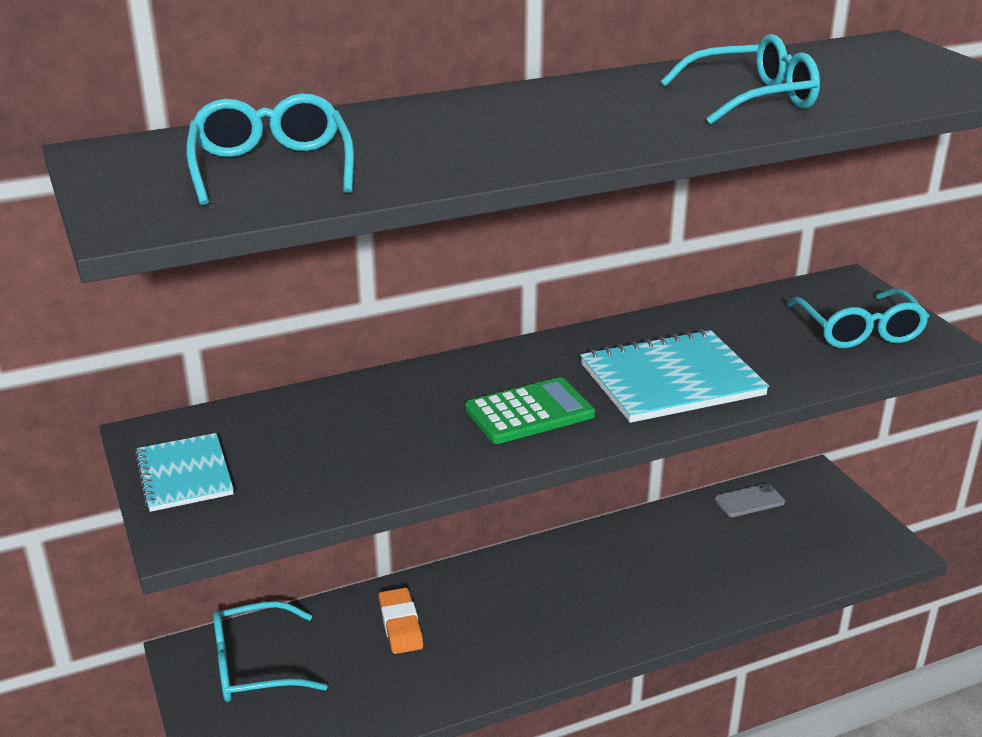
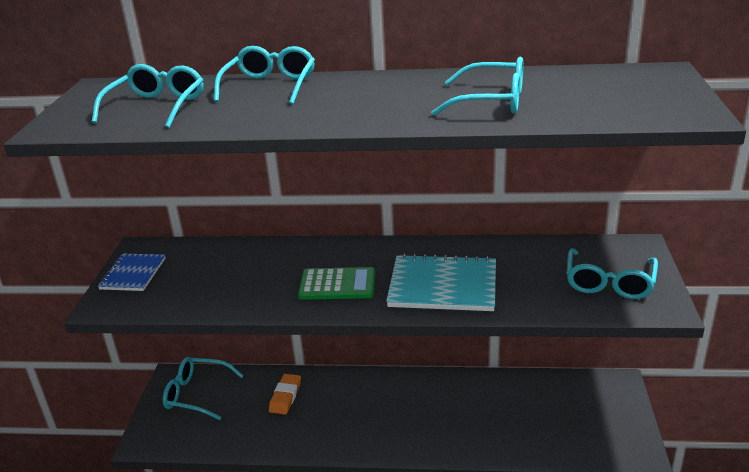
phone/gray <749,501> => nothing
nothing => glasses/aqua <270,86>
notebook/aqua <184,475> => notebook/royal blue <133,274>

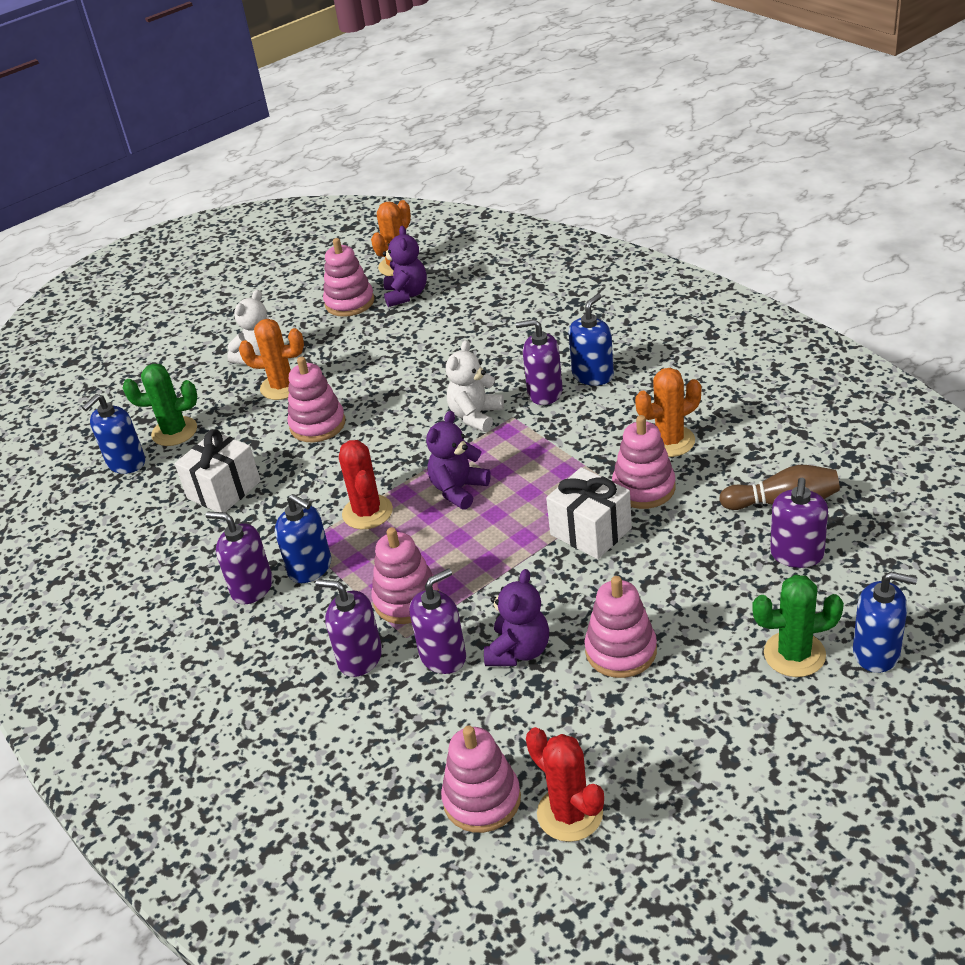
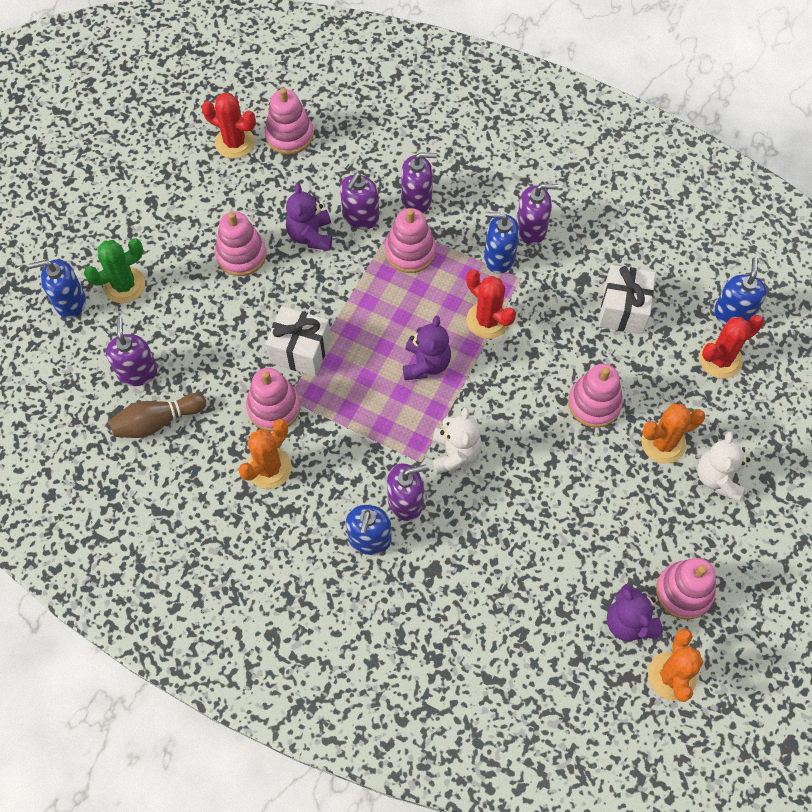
saguaro cactus/green <174,432> => saguaro cactus/red <720,359>

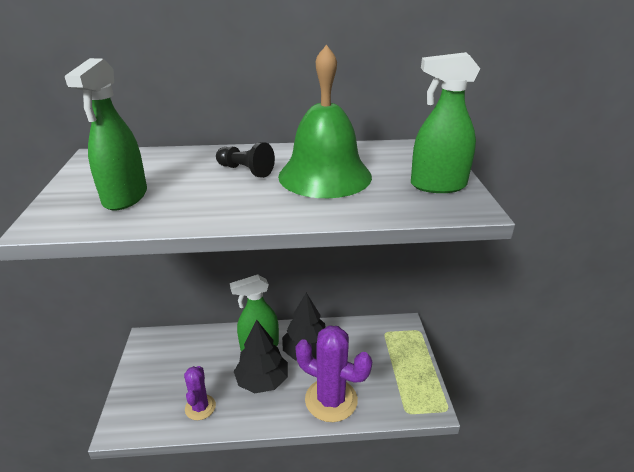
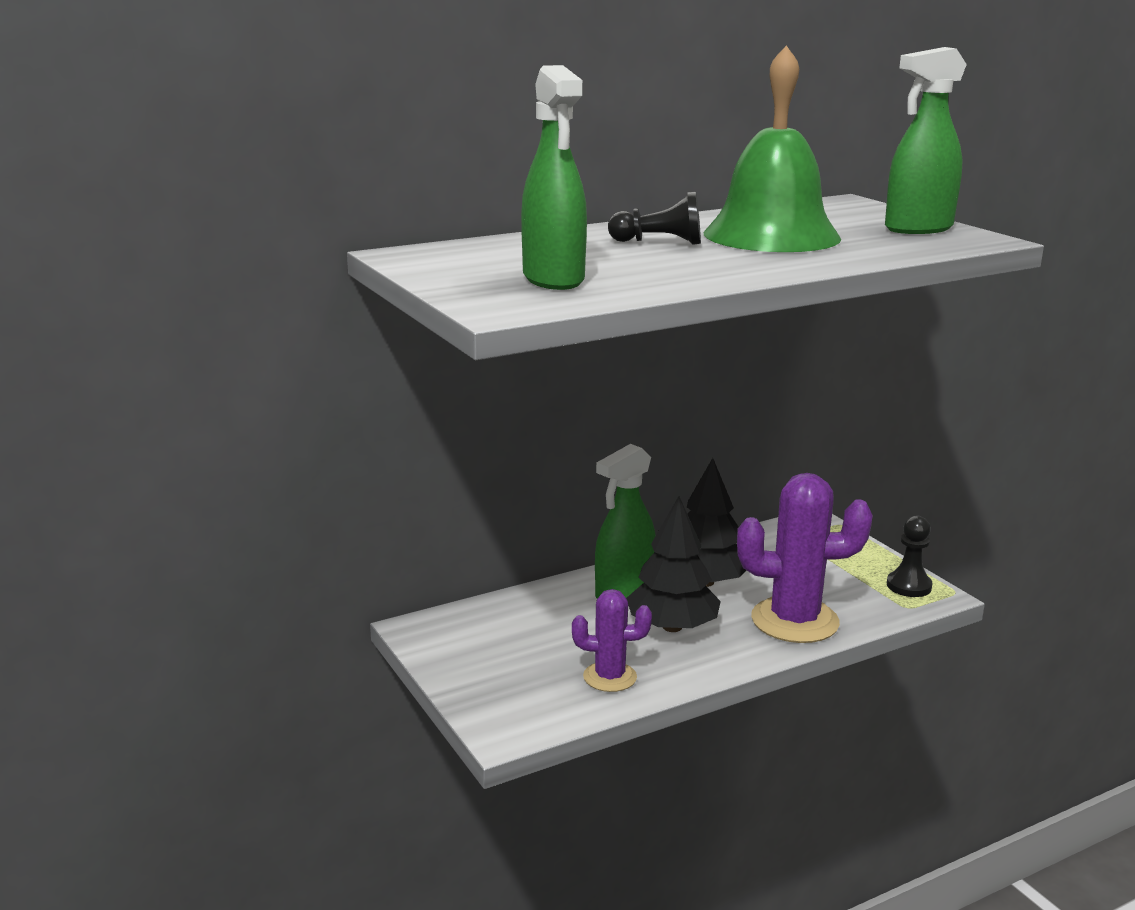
nothing => chess pawn/ebony <909,586>
saguaro cactus/purple <200,407> => saguaro cactus/purple <610,677>, 60 degrees counterclockwise

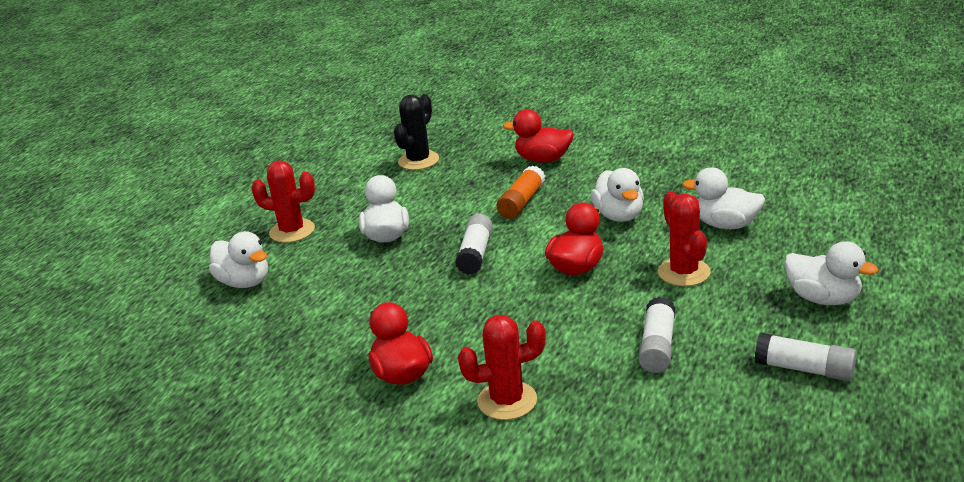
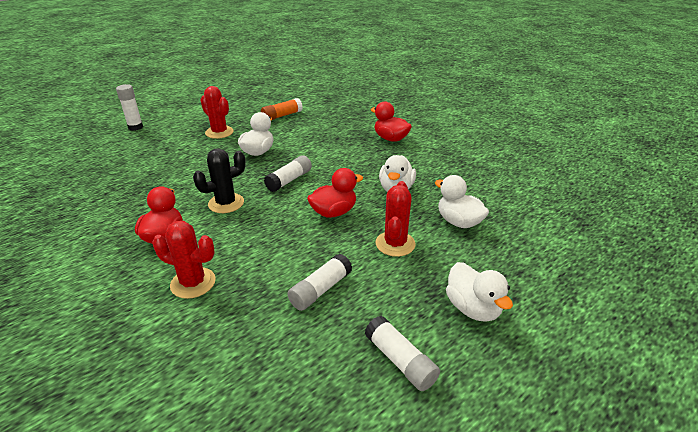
duck/snow-white <244,282> => nothing
nothing => glue stick/snow-white <135,127>
saguaro cactus/ebony <418,160> => saguaro cactus/ebony <226,203>, moved
glue stick/orange-coloured <522,202> => glue stick/orange-coloured <282,116>, moved

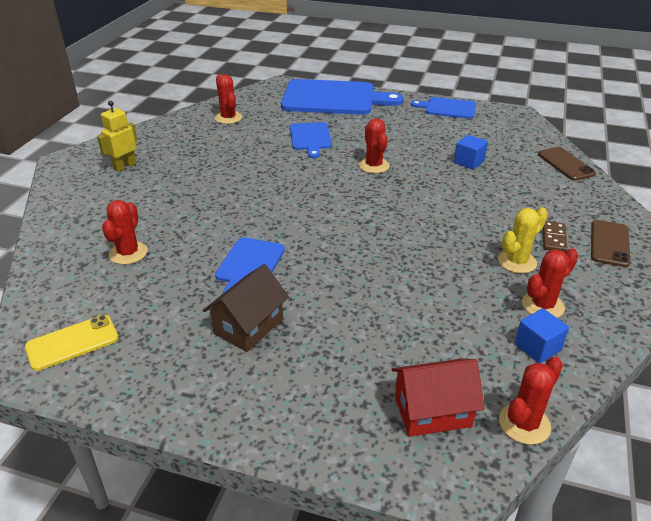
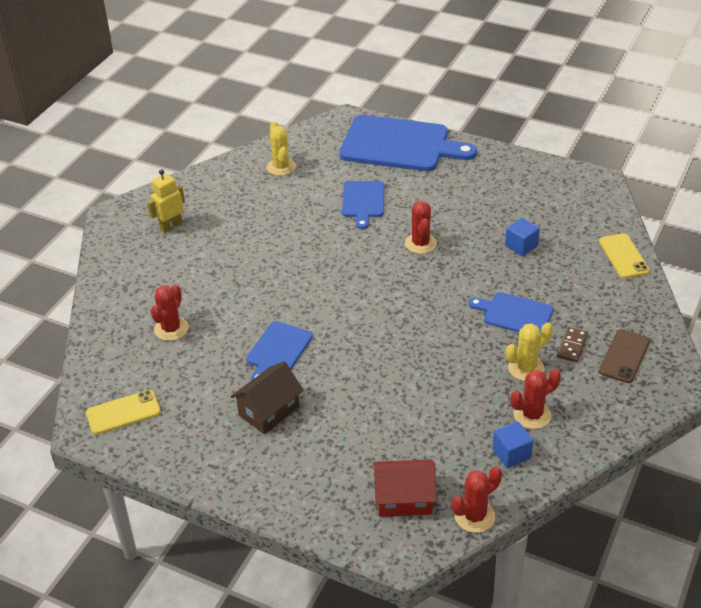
cutting board/royal blue <448,108> => cutting board/royal blue <515,314>, moved
saguaro cactus/red <228,118> => saguaro cactus/yellow <281,167>
phone/dark brown <565,164> => phone/yellow <623,256>

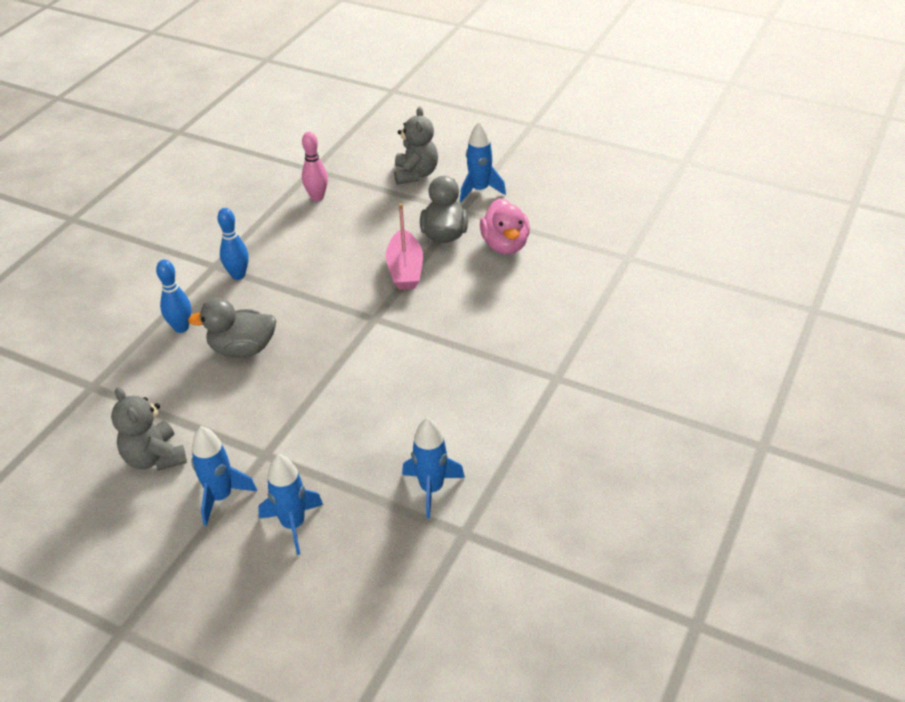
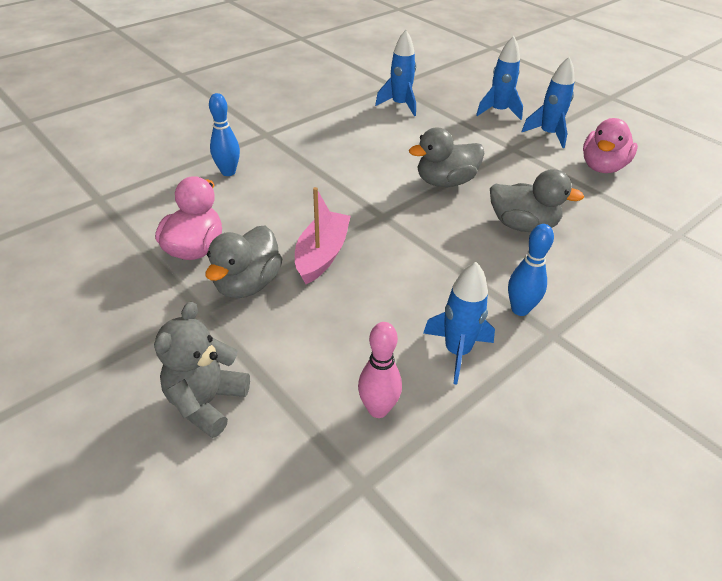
nothing => duck/gray <445,182>
bowling pin/royal blue <181,328> => bowling pin/royal blue <228,172>, moved
rocket/royal blue <479,190> => rocket/royal blue <457,352>, moved
teddy bear/gray <155,458> => duck/pink <602,167>

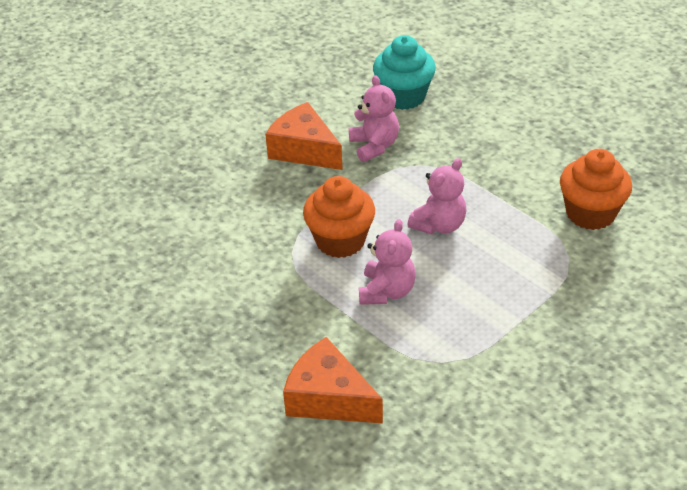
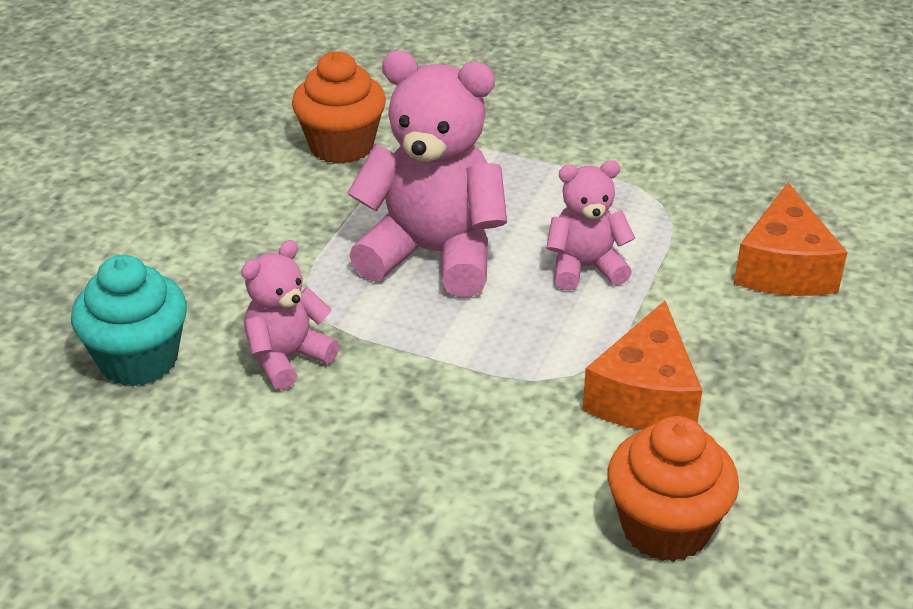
cheese/orange-coloured <304,150> => cheese/orange-coloured <645,396>, moved
cupcake/orange-coloured <340,240> => cupcake/orange-coloured <665,528>, moved
teddy bear/pink <439,225> => teddy bear/pink <433,254>, x1.82

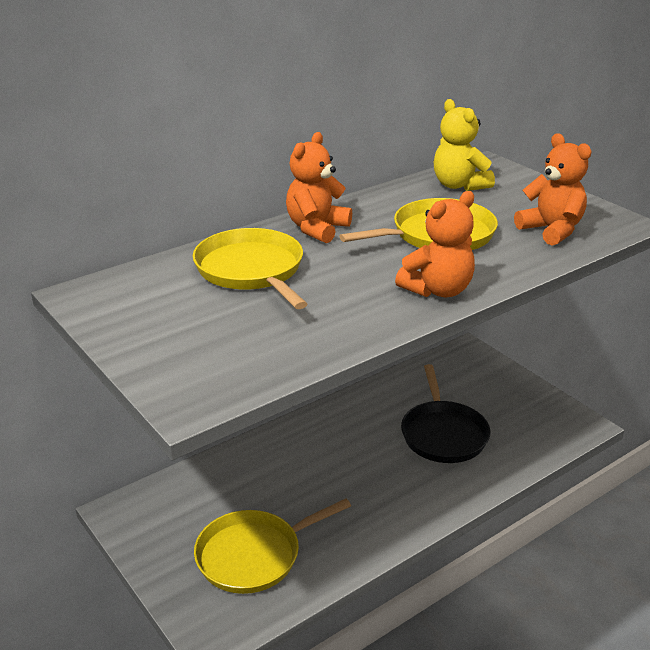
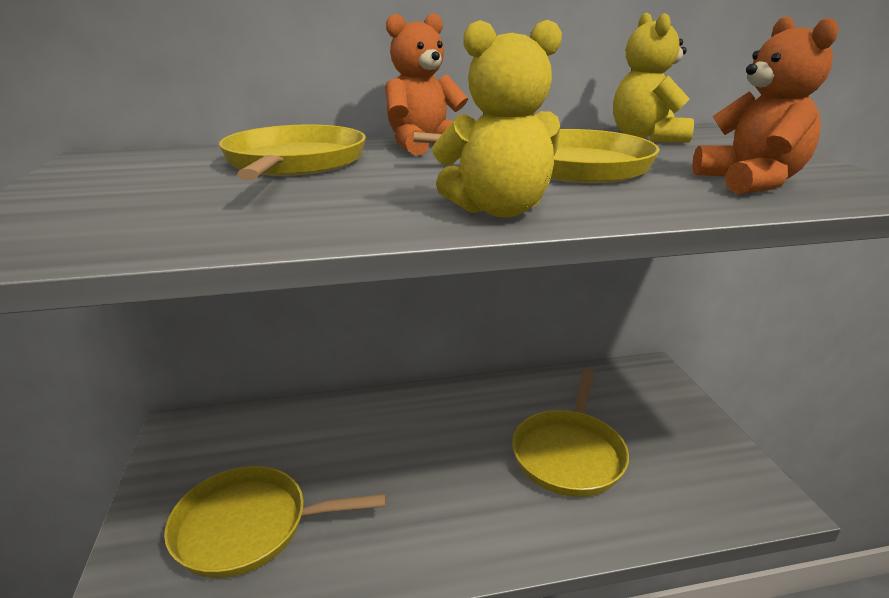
teddy bear/orange-coloured <438,290> => teddy bear/yellow <499,210>
skillet/ebony <443,434> => skillet/yellow <569,454>

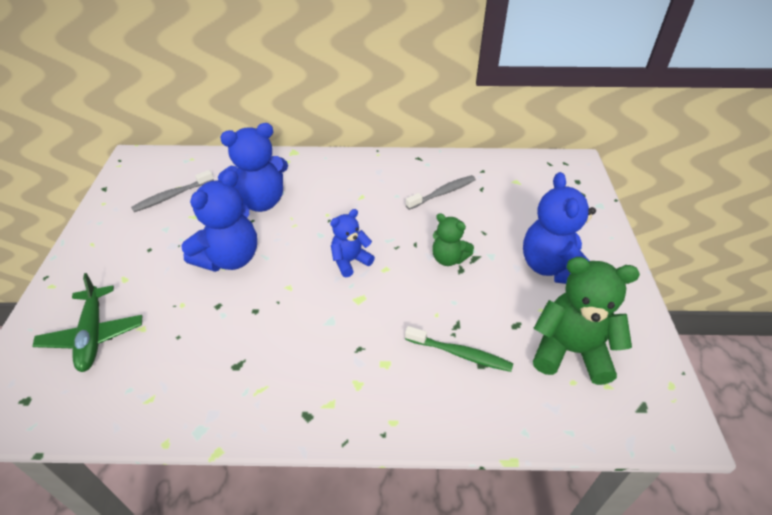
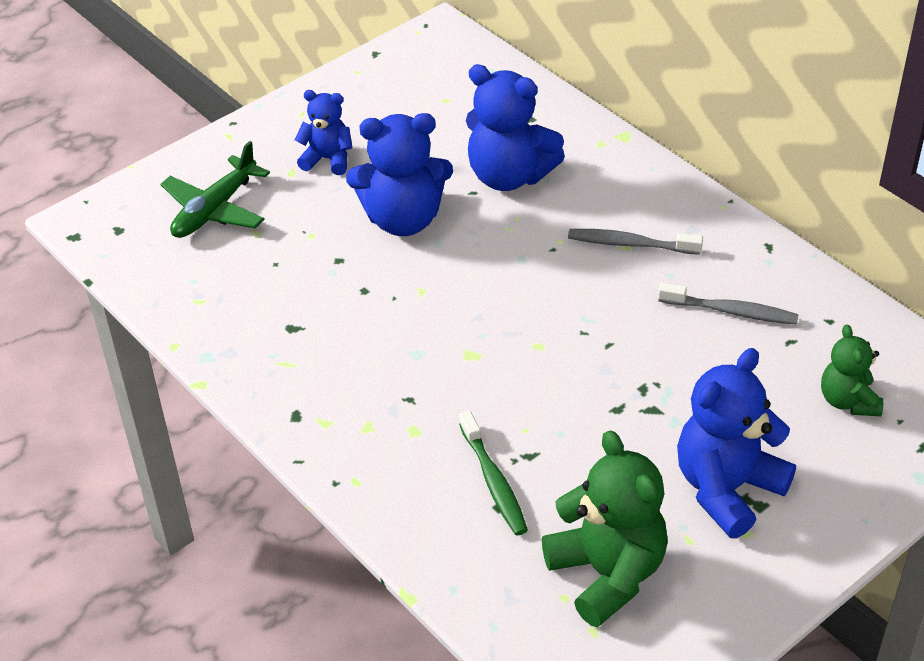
tooth brush/gray <172,196> => tooth brush/gray <630,244>, moved
teddy bear/royal blue <350,261> => teddy bear/royal blue <327,159>, moved
teddy bear/green <448,258> => teddy bear/green <848,401>, moved

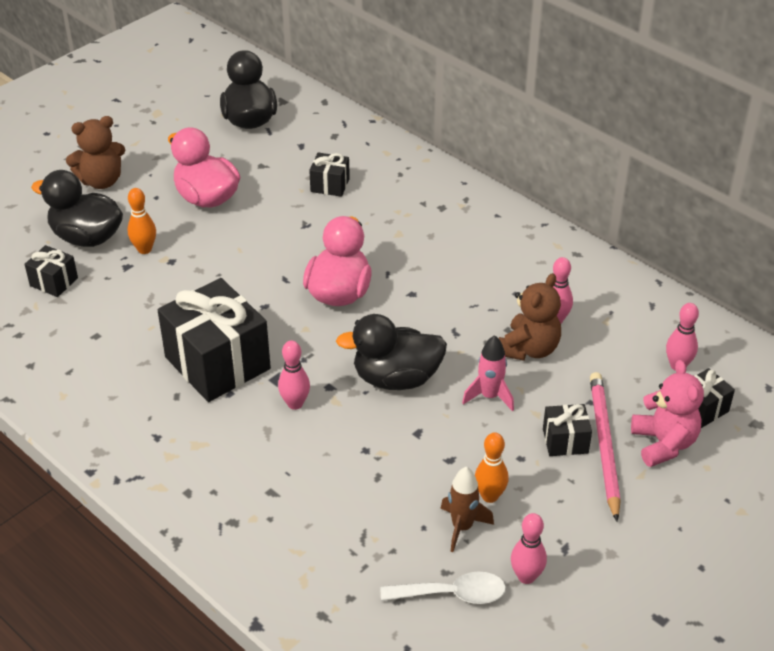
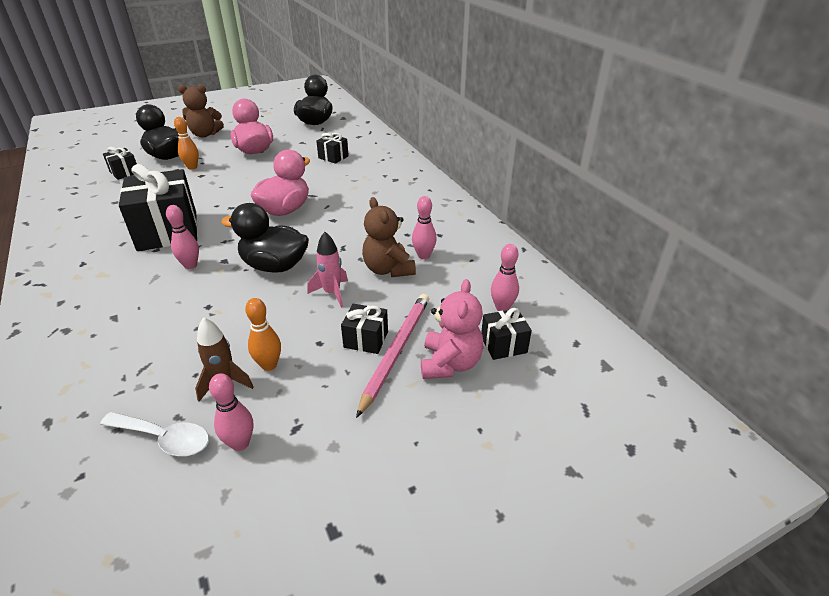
teddy bear/dark brown <529,349> => teddy bear/dark brown <388,269>, 105 degrees clockwise

